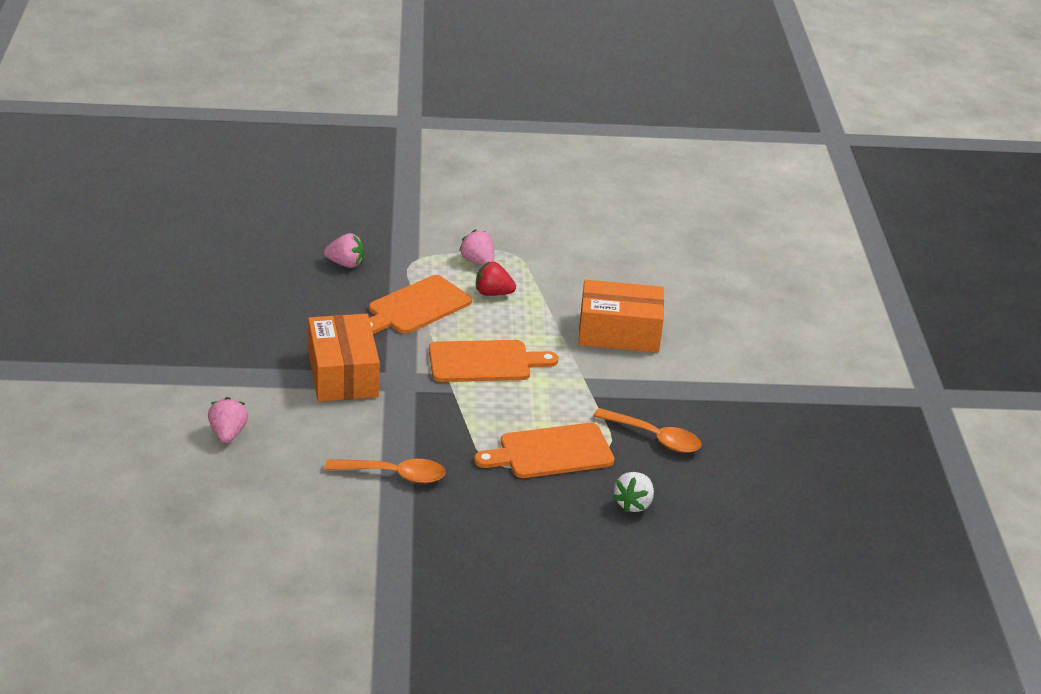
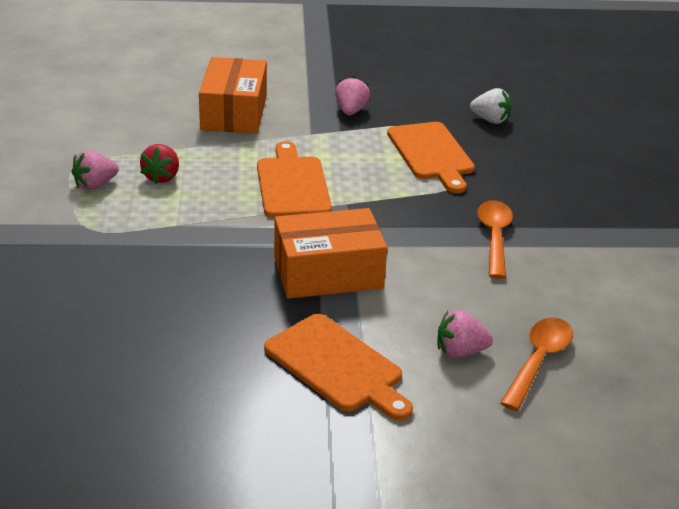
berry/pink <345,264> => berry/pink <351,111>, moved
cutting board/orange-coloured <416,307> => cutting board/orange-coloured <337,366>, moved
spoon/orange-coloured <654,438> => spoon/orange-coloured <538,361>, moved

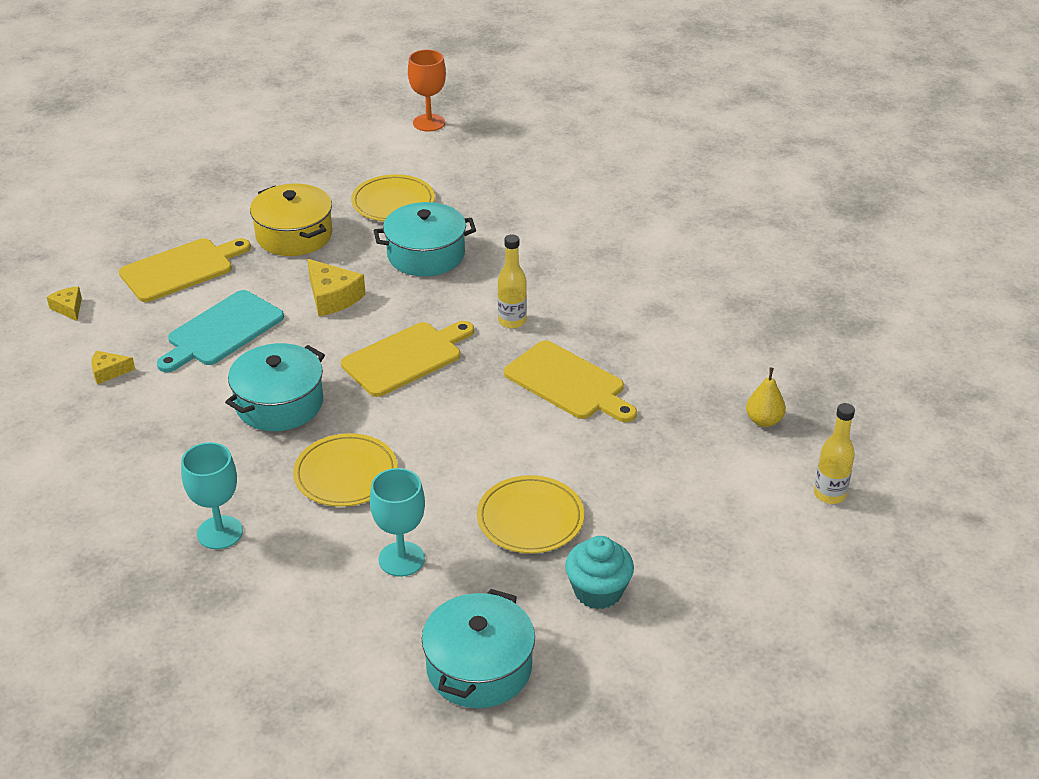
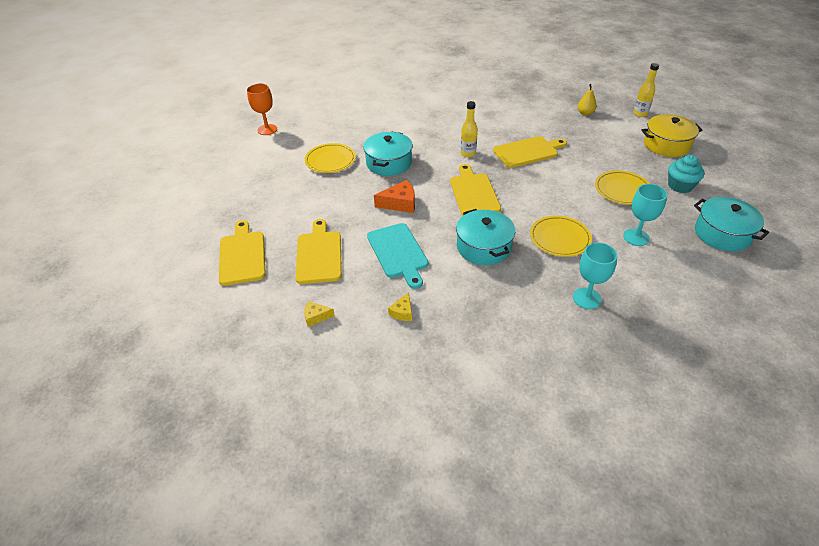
nothing => cutting board/yellow <242,255>
cooking pot/yellow <294,235> => cooking pot/yellow <666,145>, moved
cheese/yellow <332,297> => cheese/orange-coloured <400,203>

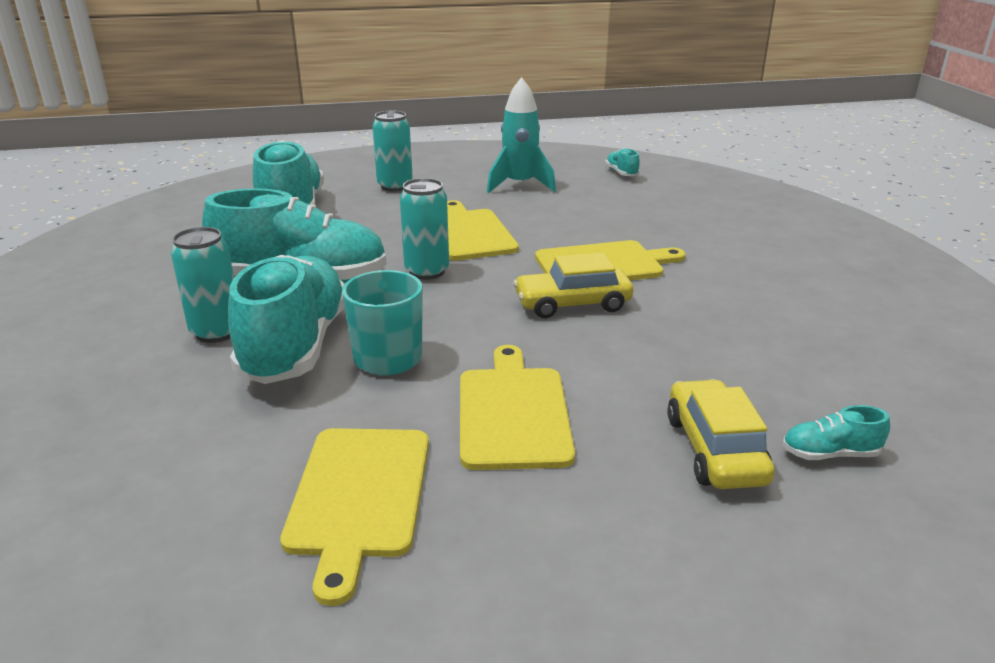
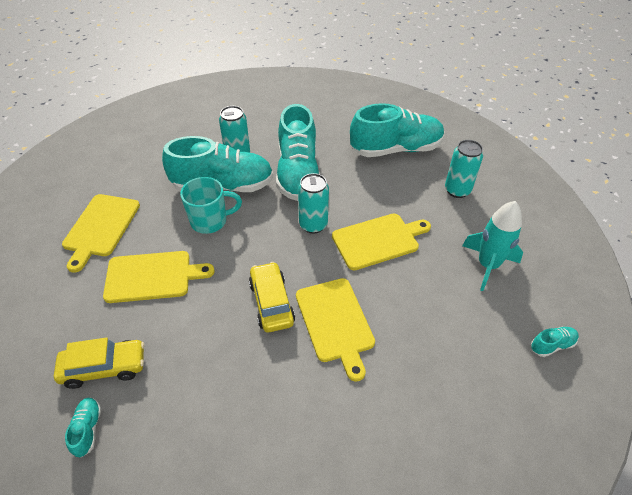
cutting board/yellow <359,496> => cutting board/yellow <100,228>, 75 degrees counterclockwise

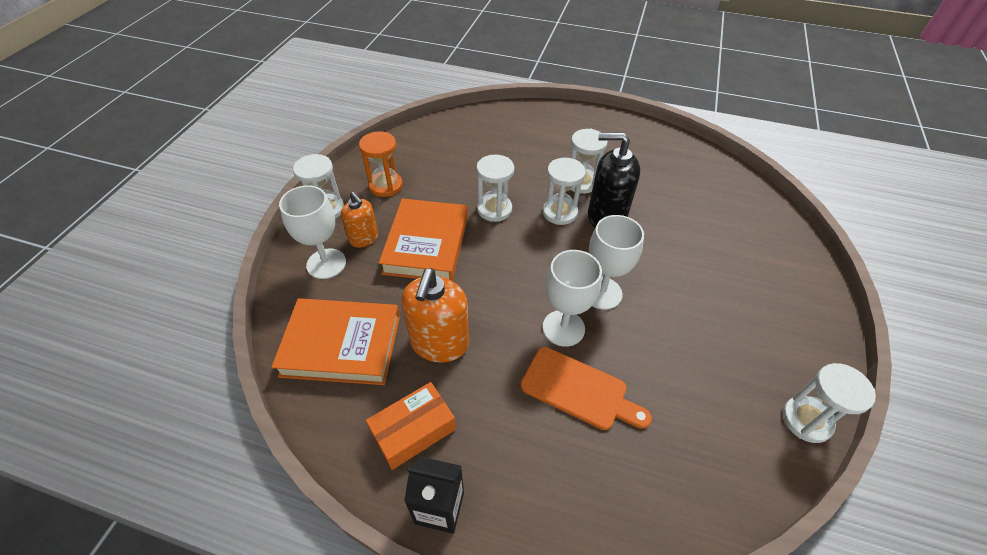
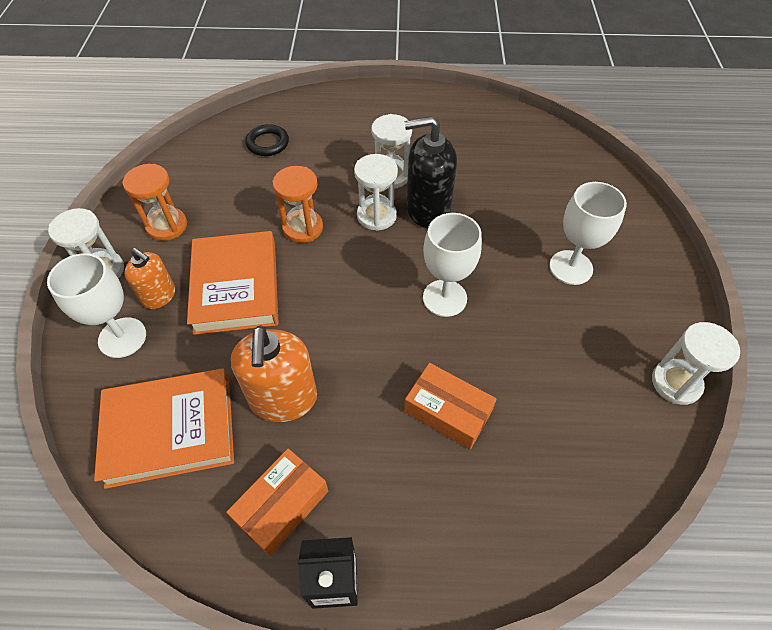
nothing => torus/ebony <268,143>
chalice/snow-white <563,328> => chalice/snow-white <570,267>, moved
cutting board/orange-coloured <579,390> => parcel/orange-coloured <448,411>
hourglass/snow-white <494,209> => hourglass/orange-coloured <303,228>

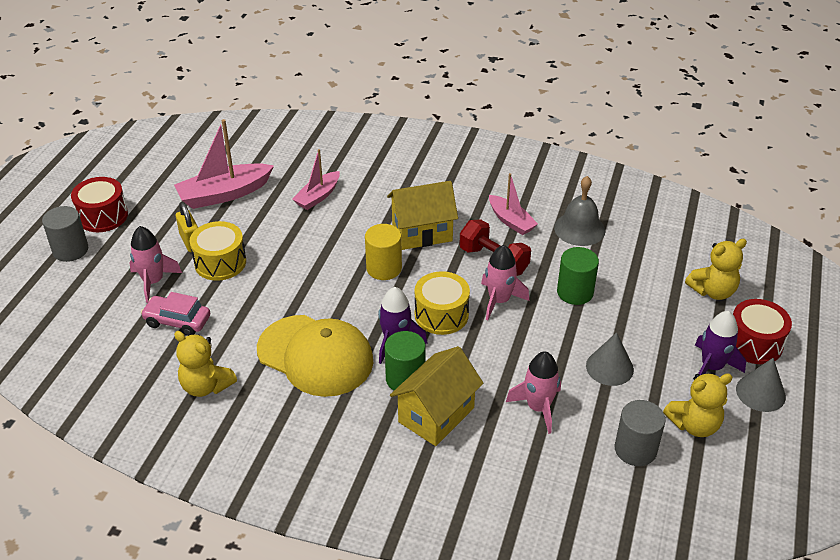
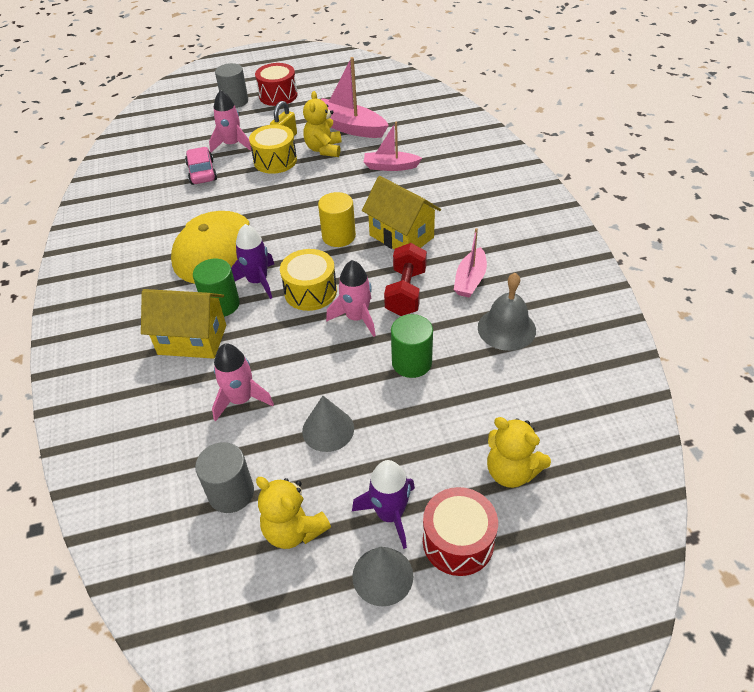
teddy bear/yellow <206,386> => teddy bear/yellow <324,149>, moved

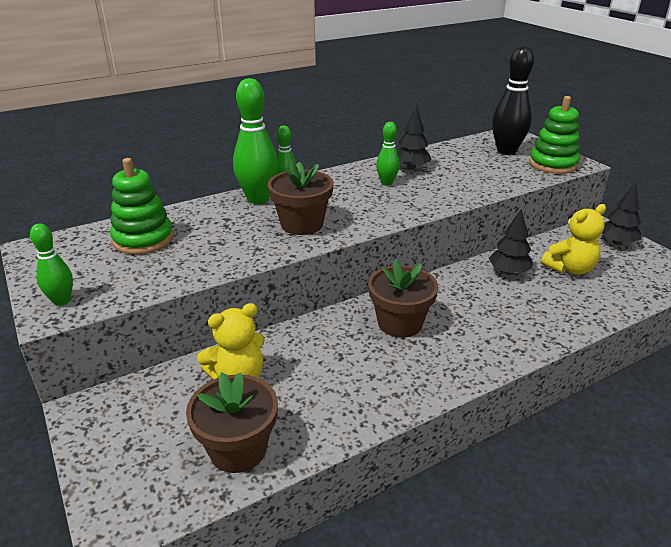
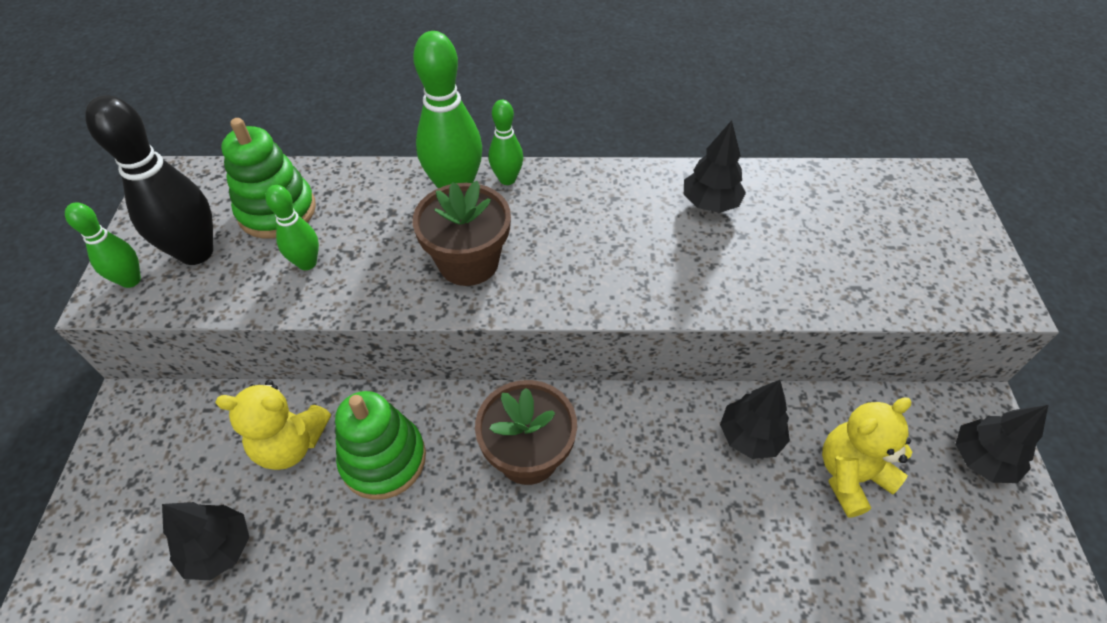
bowling pin/green <387,183> => bowling pin/green <307,263>, moved
bowling pin/ebony <506,151> => bowling pin/ebony <196,252>, moved
stacking rings/green <552,164> => stacking rings/green <383,459>, moved
flower pot/dark brown <238,449> => tree/ebony <219,549>
teddy bear/yellow <569,269> => teddy bear/yellow <850,475>, 150 degrees clockwise

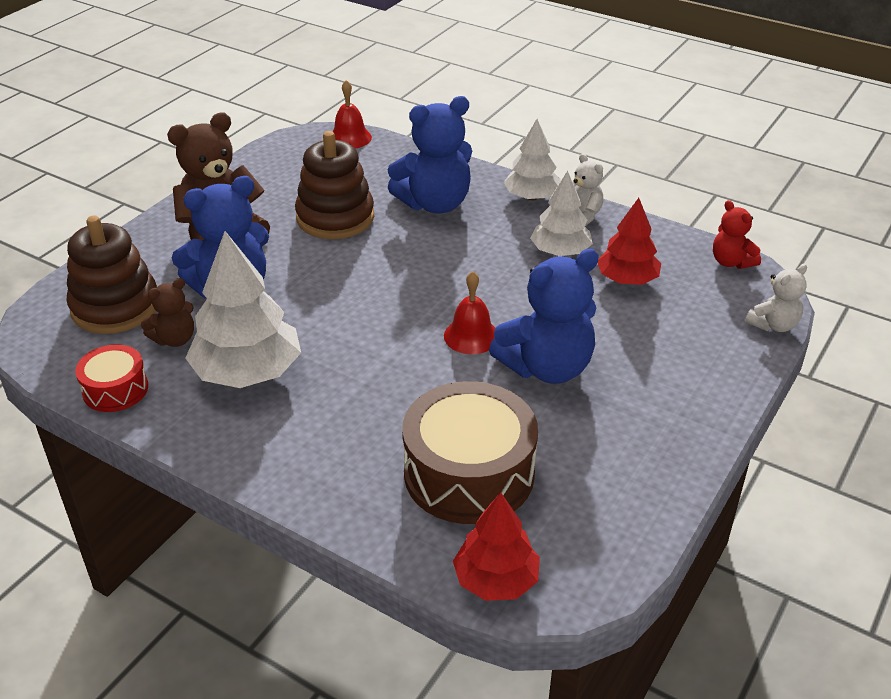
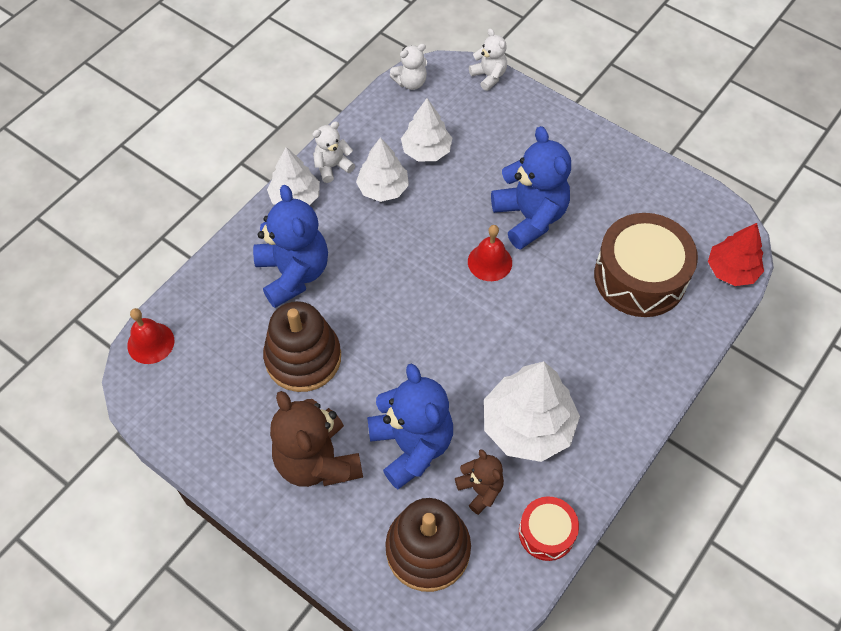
tree/red <627,279> => tree/snow-white <426,150>
teddy bear/red <731,262> => teddy bear/snow-white <410,82>

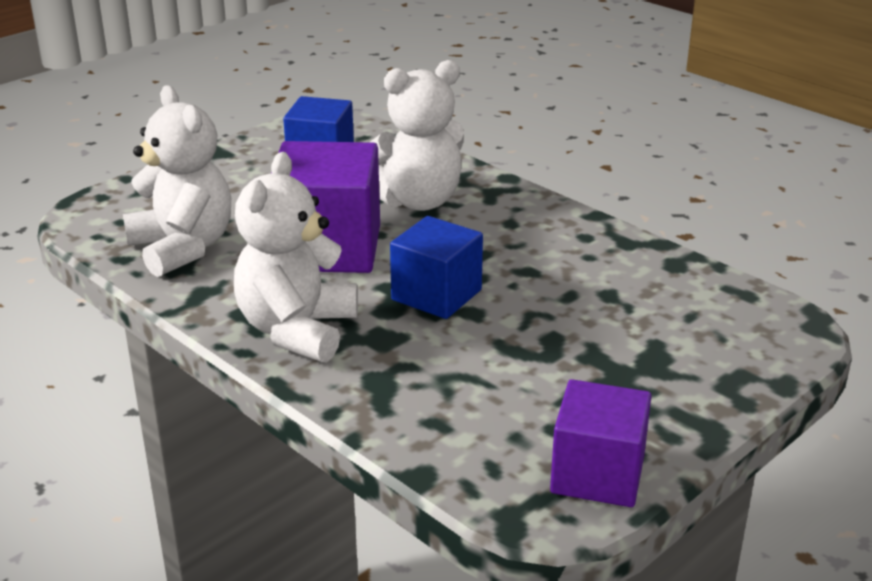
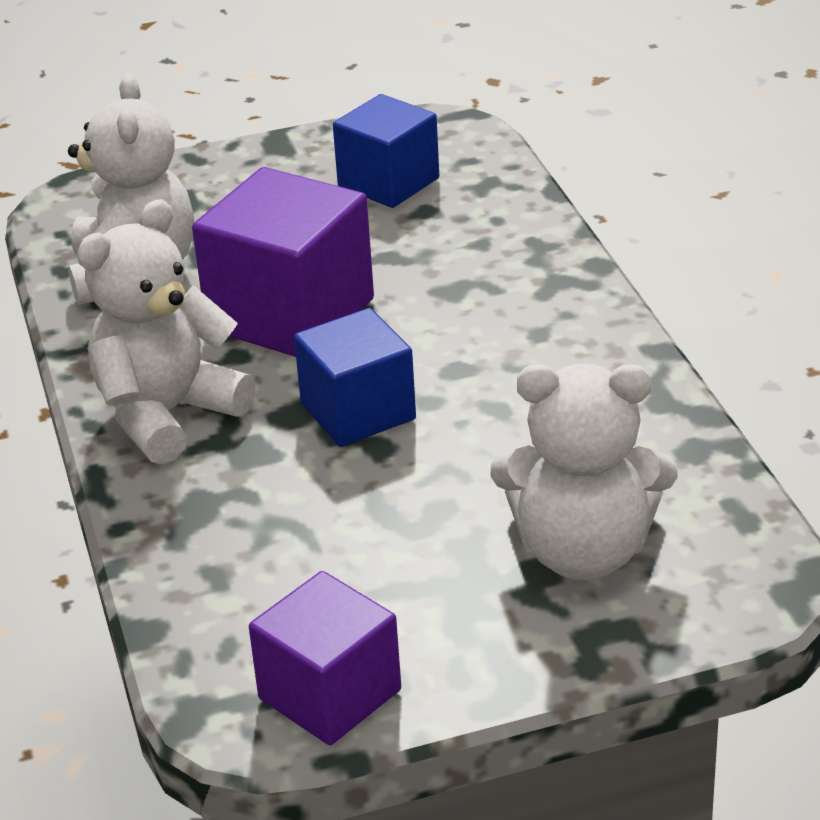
teddy bear/snow-white <417,201> => teddy bear/snow-white <583,551>, moved

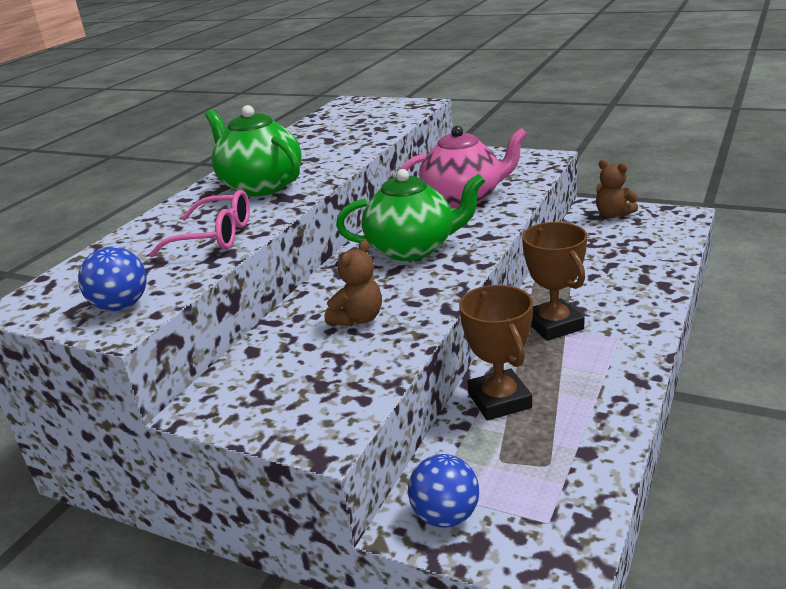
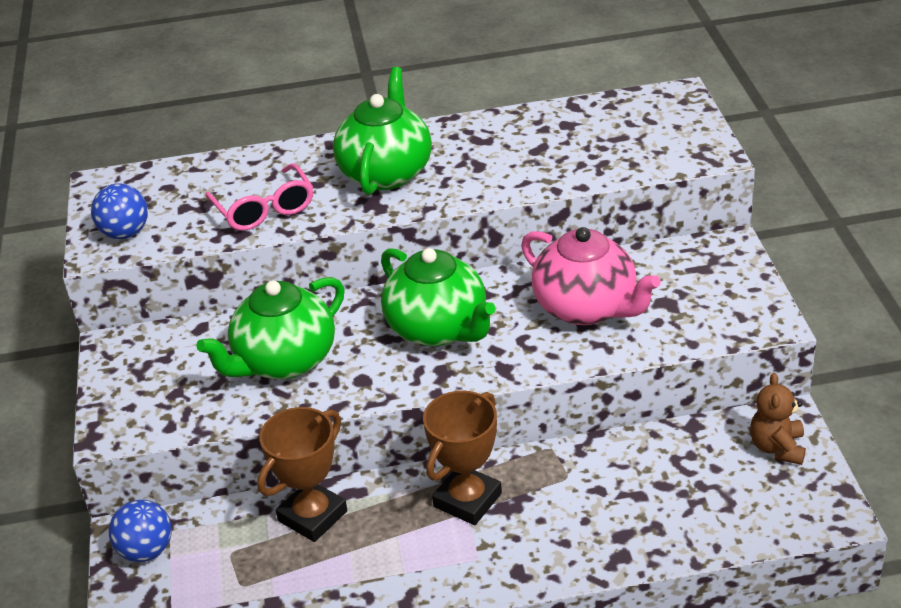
teddy bear/dark brown <358,319> => tea pot/green <284,361>

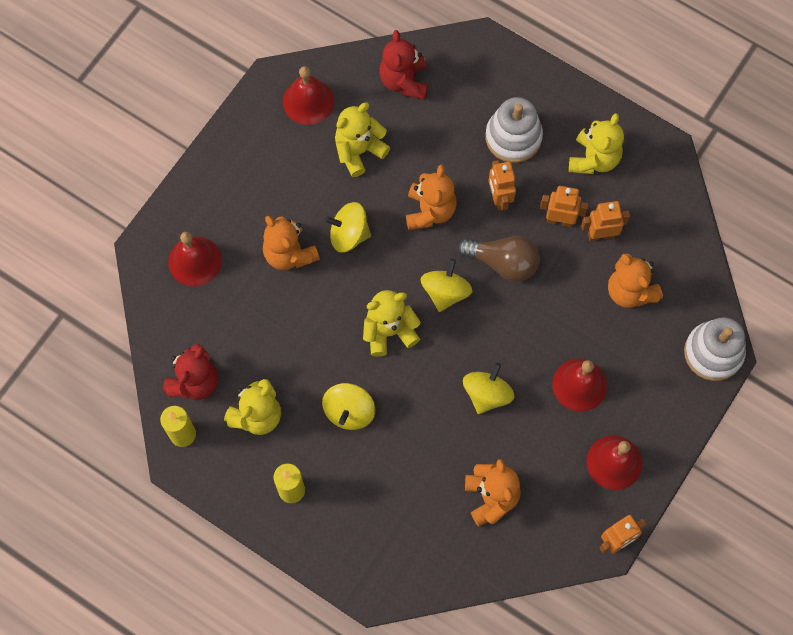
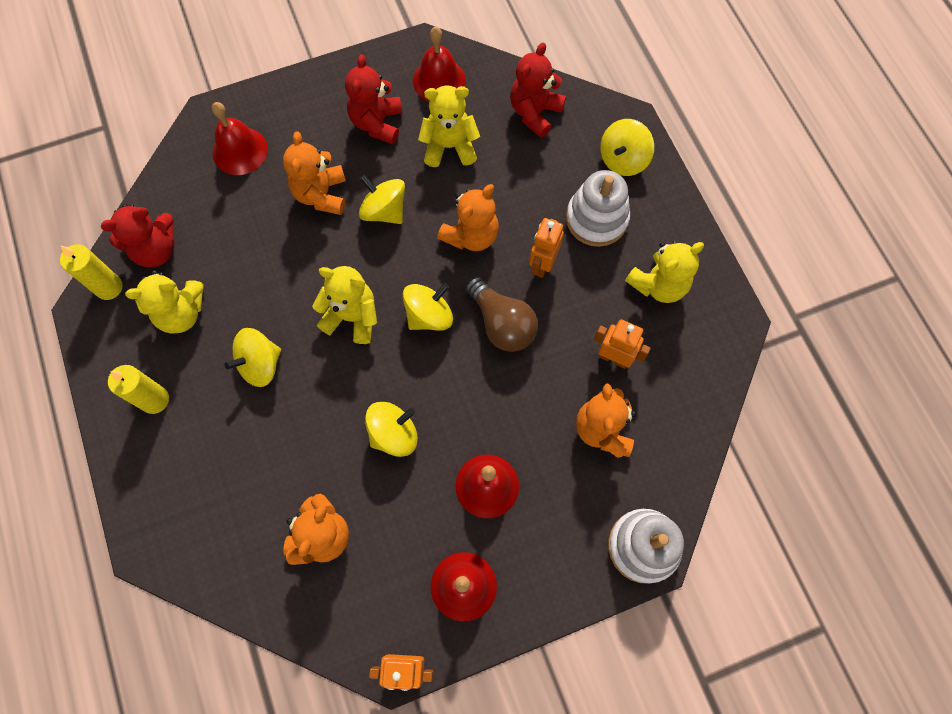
robot figure/orange-coloured <560,220> => nothing
nothing => teddy bear/red <377,123>
nothing => toy top/yellow <623,159>

